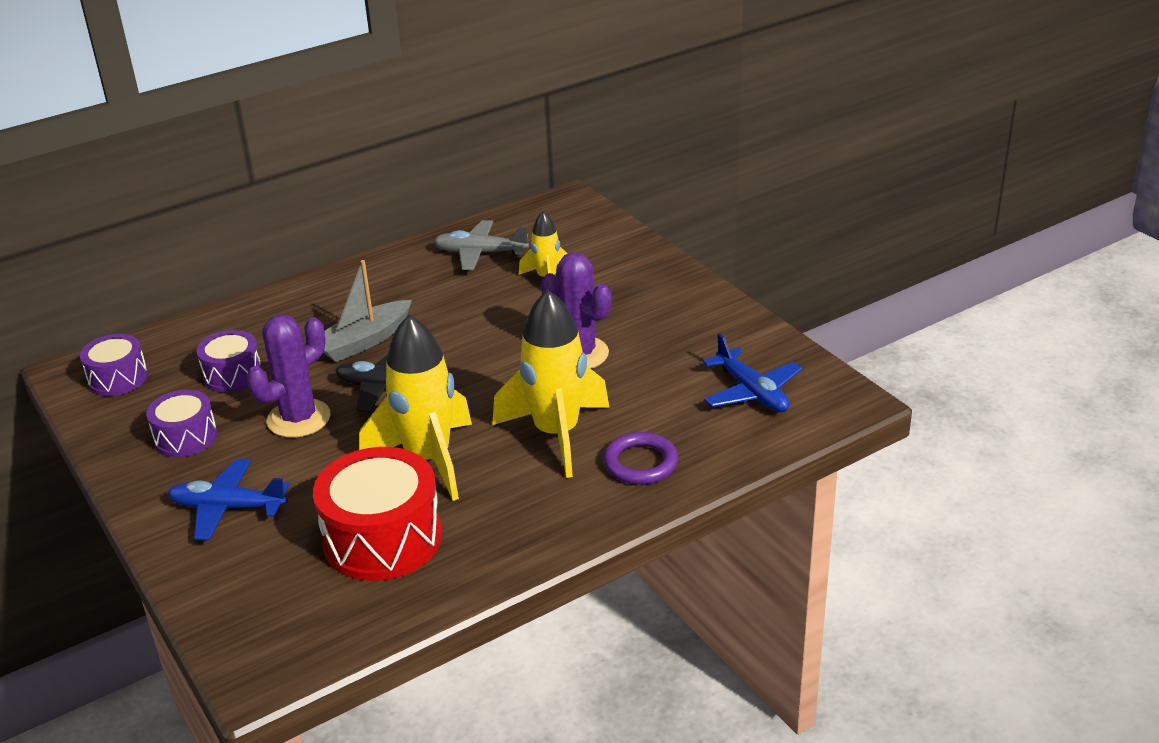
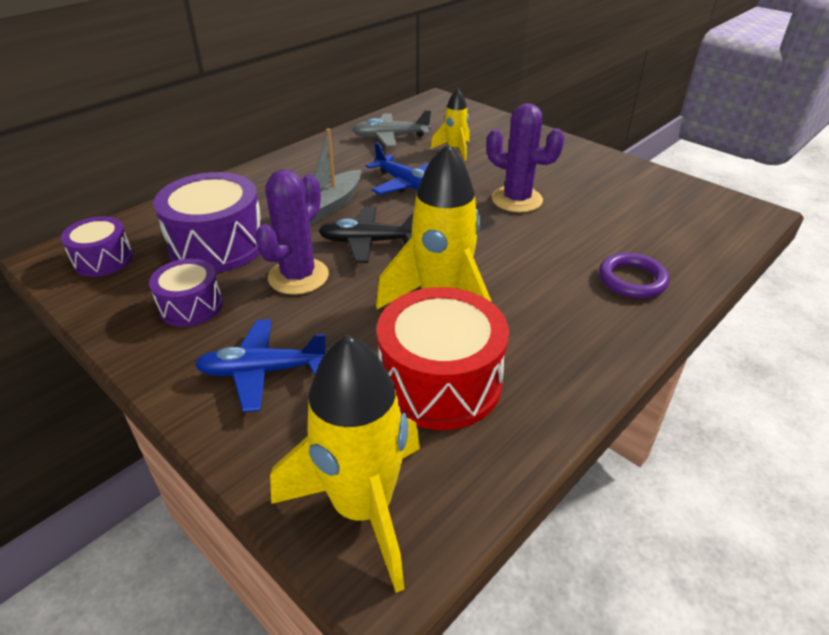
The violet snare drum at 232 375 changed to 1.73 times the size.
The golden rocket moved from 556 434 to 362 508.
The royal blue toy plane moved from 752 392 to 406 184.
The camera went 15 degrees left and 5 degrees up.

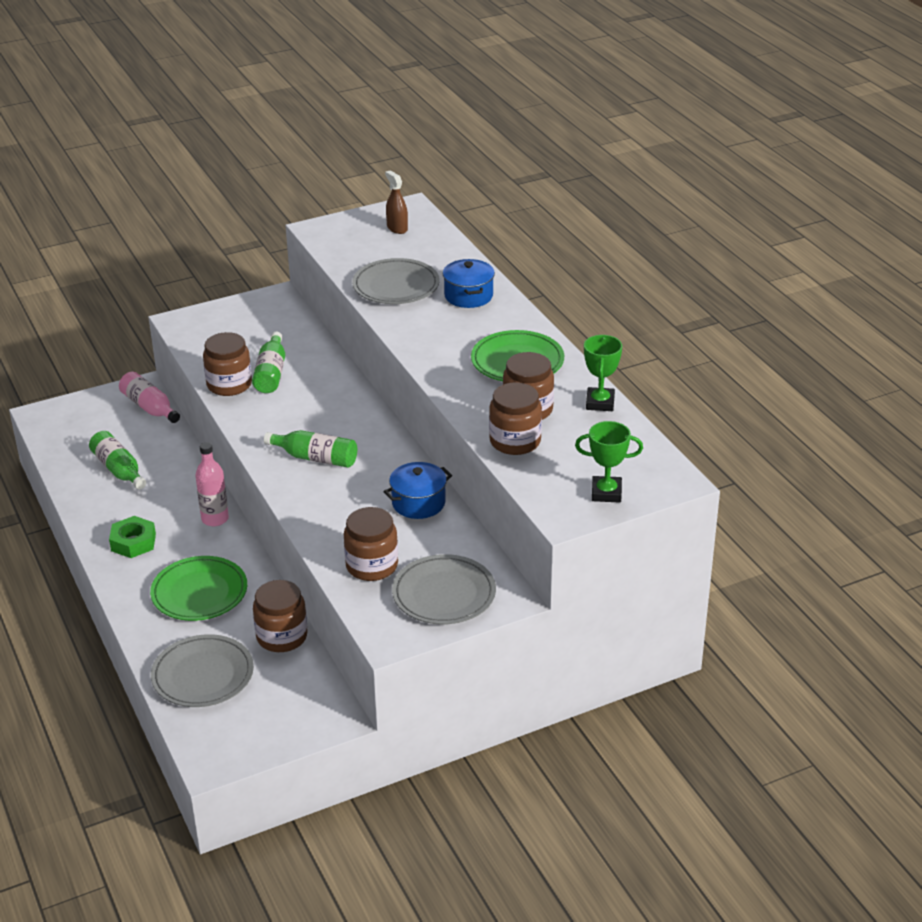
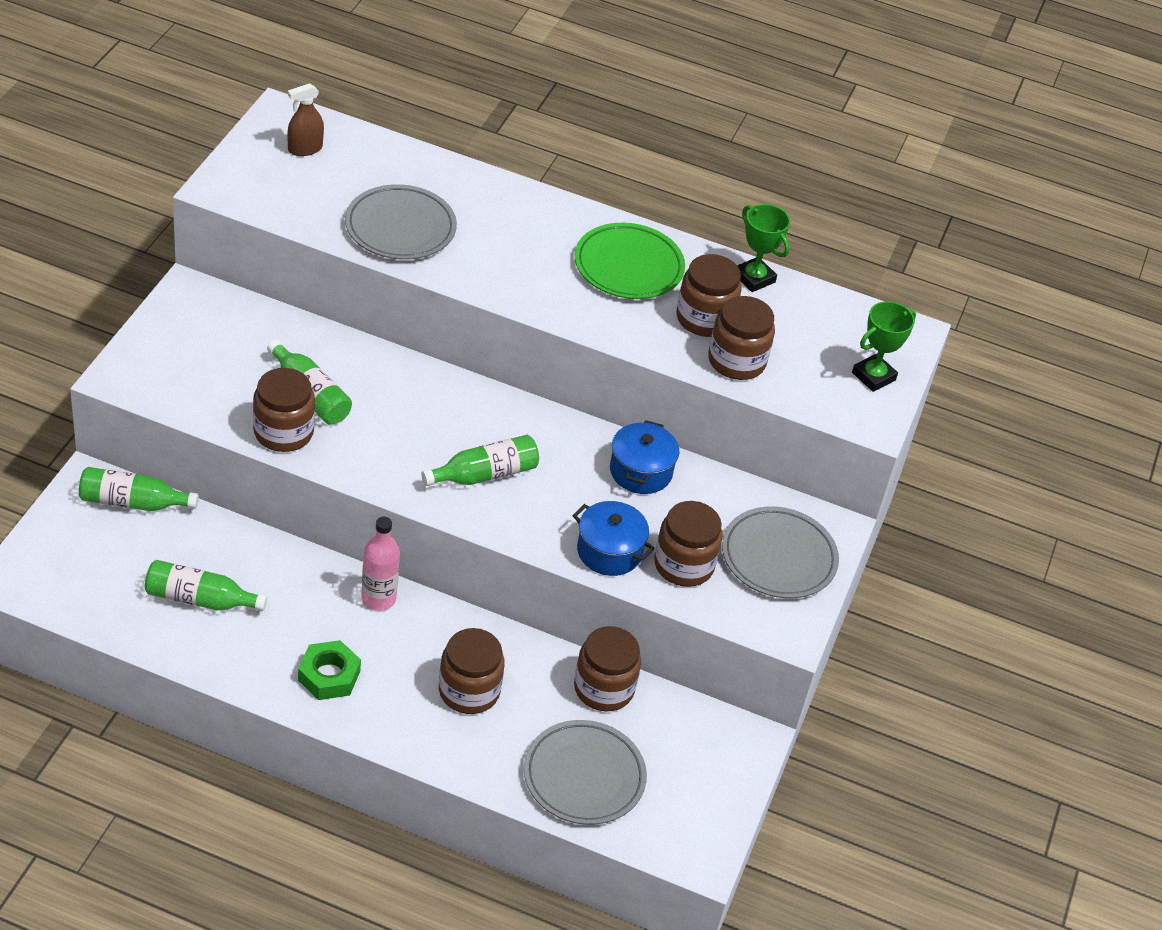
The rosy drink bottle at 149 407 became the emerald drink bottle at 132 502.
The emerald flat dish at 199 593 was replaced by the dark brown preserve jar at 469 691.
The dark brown spray cleaner at 397 228 turned 45 degrees counterclockwise.
The royal blue pot moved from 468 296 to 609 551.
The camera went 50 degrees left and 10 degrees up.

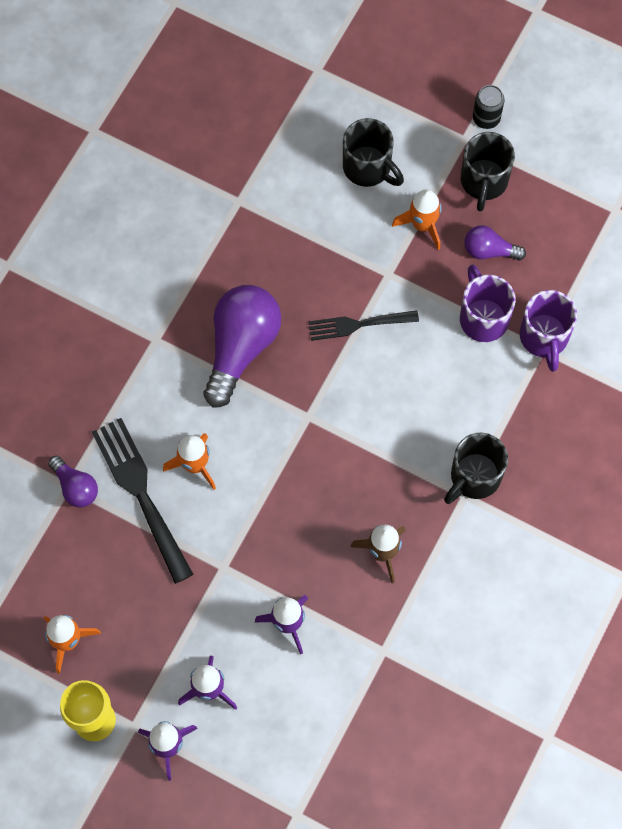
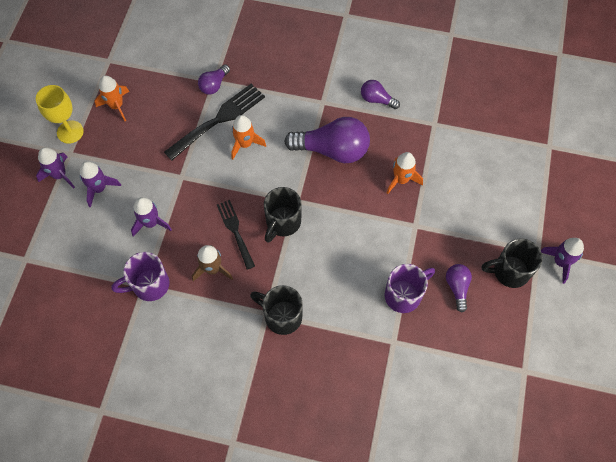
The black table fork moved from 358 325 to 235 231.
The black mug moved from 368 168 to 282 222.
The orange-coloured rocket moved from 422 225 to 401 180.
The black can at 486 118 was replaced by the violet rocket at 560 262.
The violet mug moved from 544 338 to 149 285.
The violet light bulb at 376 100 appeared.
The camera went 75 degrees right and 5 degrees down.

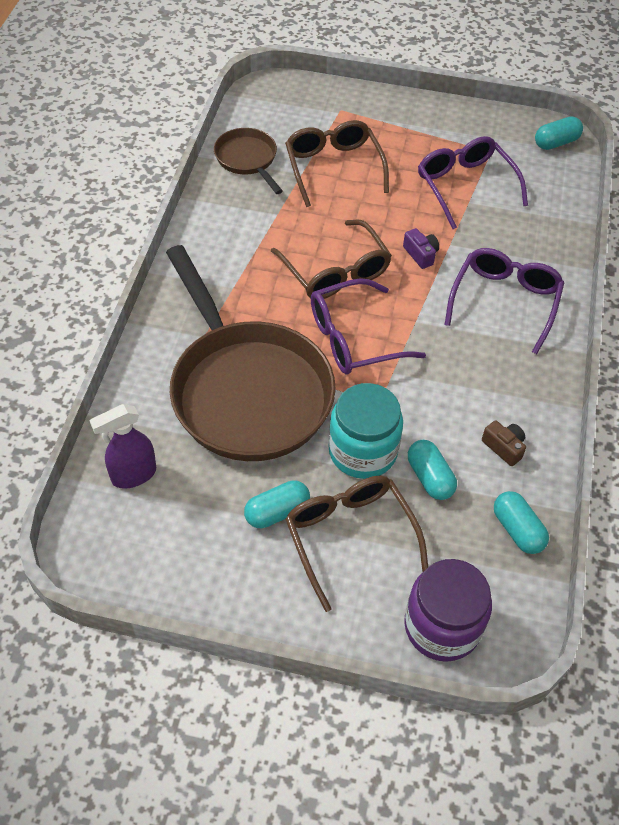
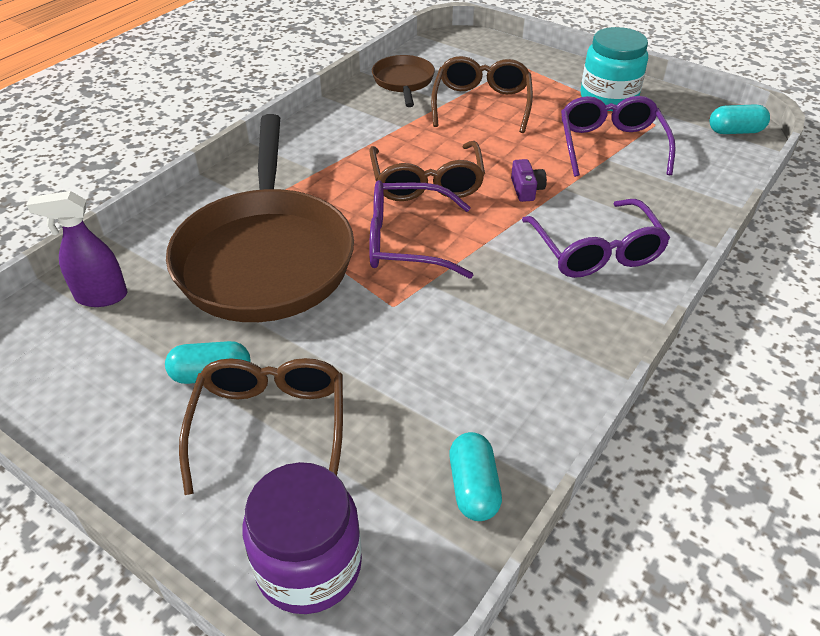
The aqua preserve jar moved from 362 451 to 608 98.
The aqua pill at 430 477 disappeared.
The violet glasses at 504 301 turned 120 degrees clockwise.
The dark brown photo camera at 504 447 disappeared.
The camera went 25 degrees right and 10 degrees down.

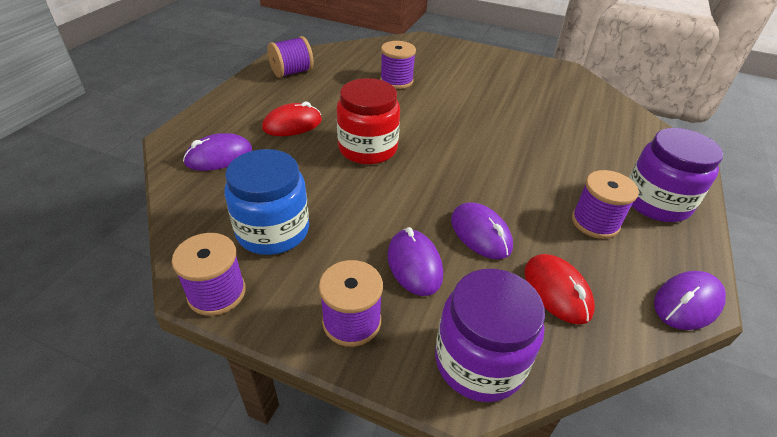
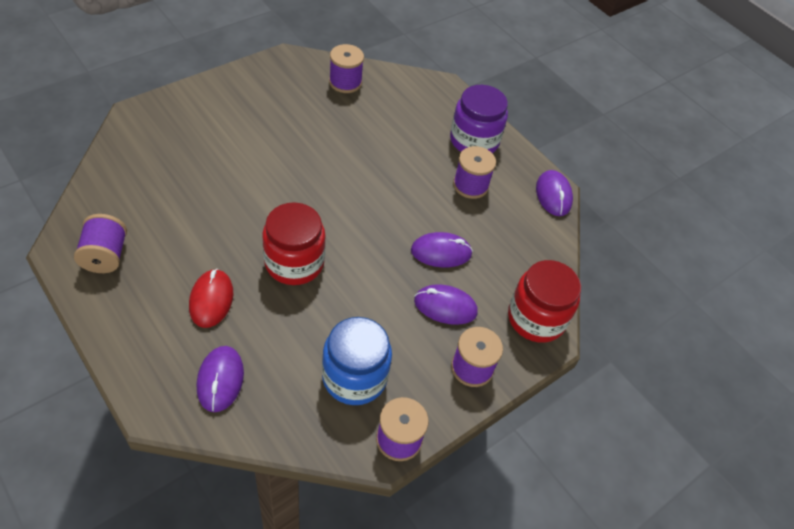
The violet bobbin moved from 396 81 to 345 82.
The violet preserve jar at 479 361 became the crimson preserve jar at 536 318.
The crimson mouse at 557 291 disappeared.
The camera went 65 degrees left and 10 degrees up.

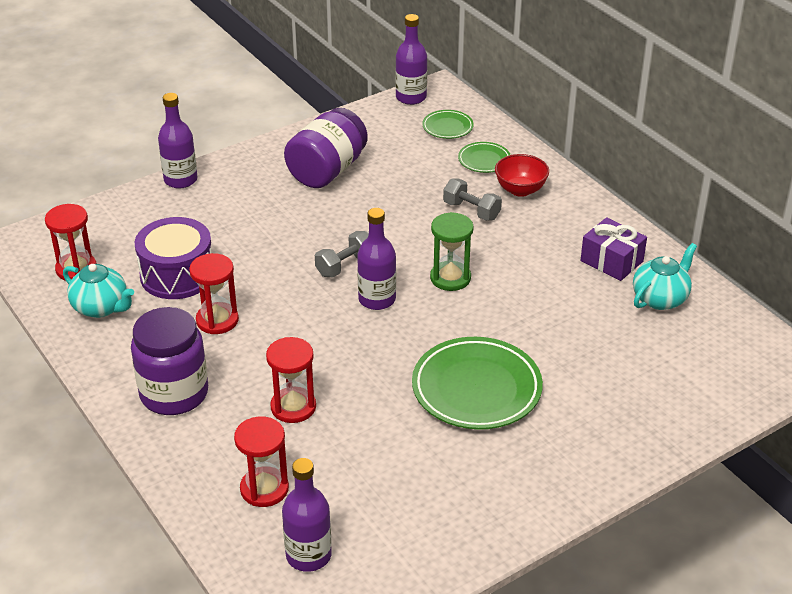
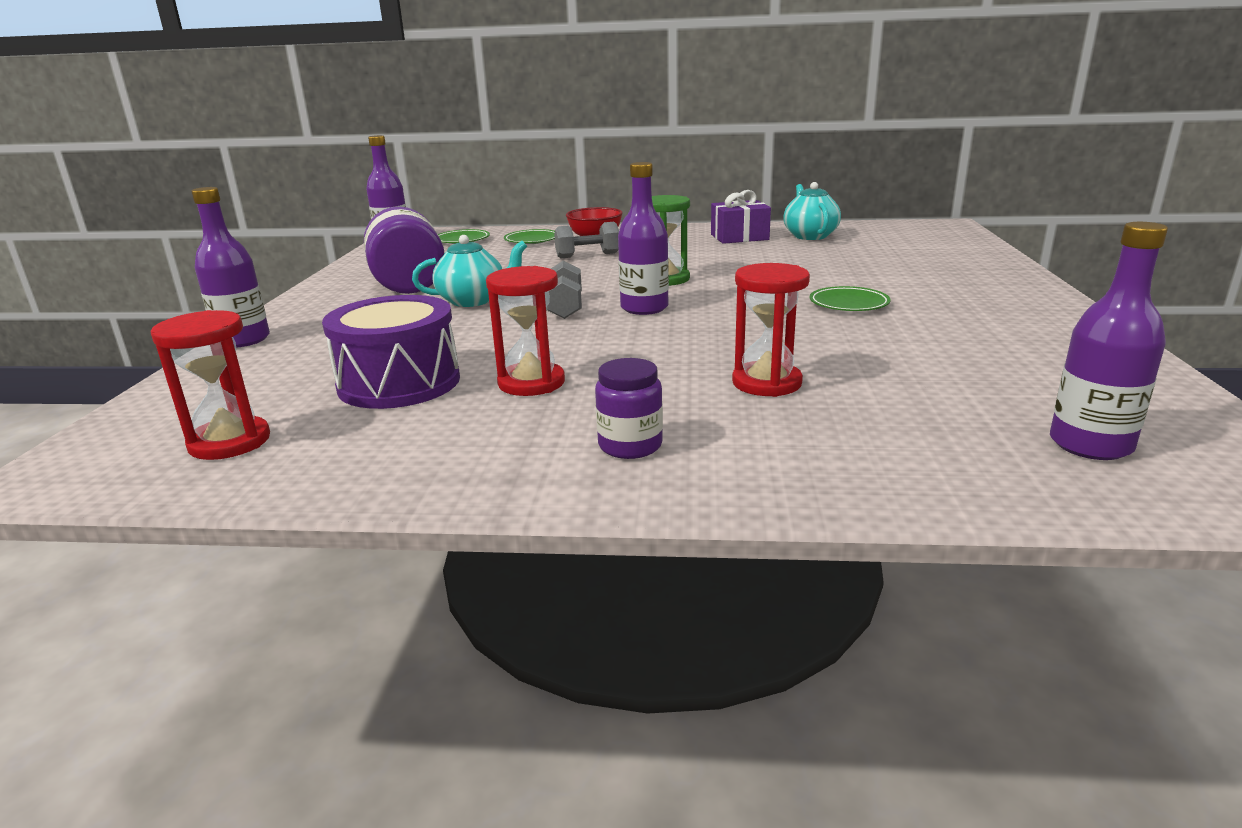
The aqua china teapot moved from 101 307 to 473 300.
The violet preserve jar at 174 393 changed to 0.53 times the size.
The crimson sand timer at 264 489 disappeared.
The emerald flat dish at 476 389 changed to 0.50 times the size.
The camera went 50 degrees left and 15 degrees down.

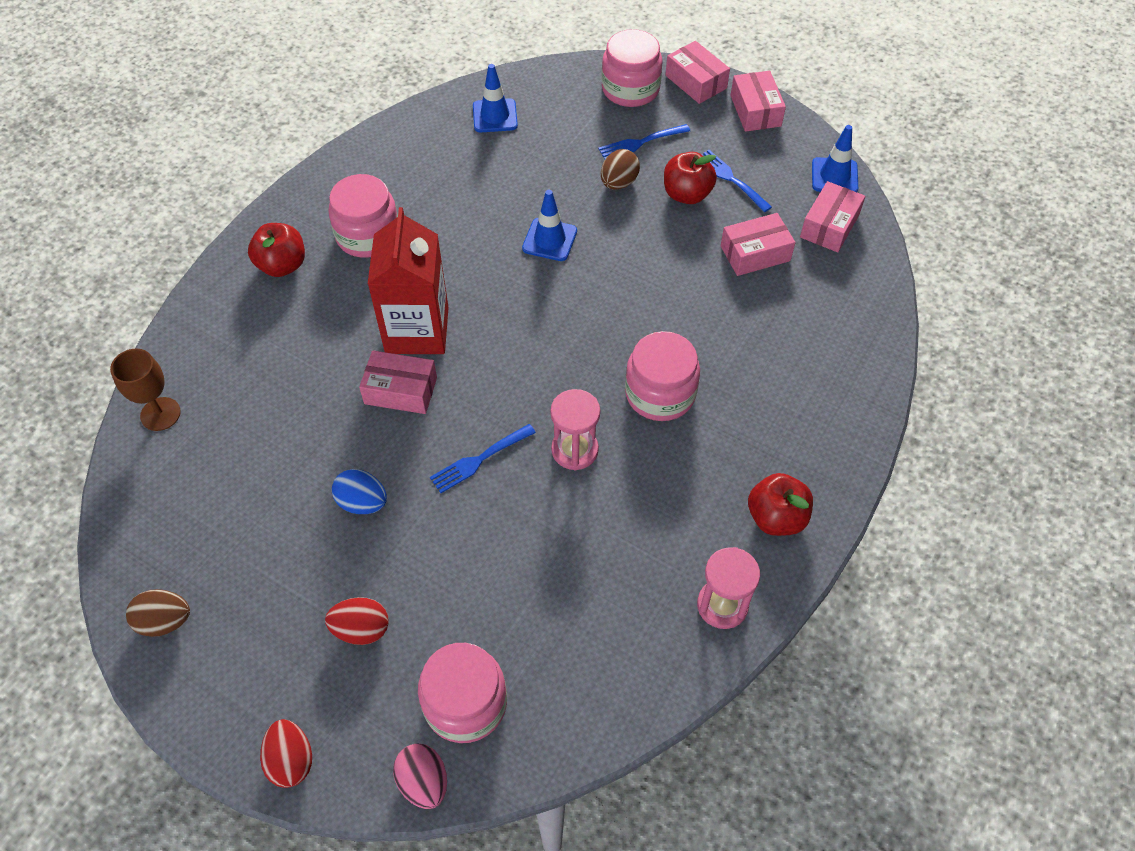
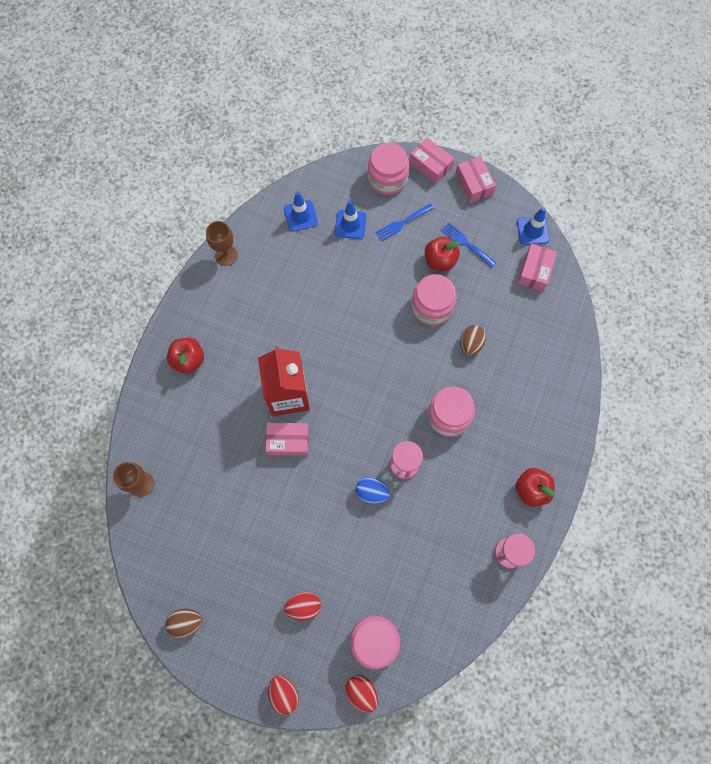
The rosy preserve jar moved from 368 235 to 432 307.
The royal blue egg shape moved from 362 502 to 372 493.
The rosy egg shape at 423 782 became the crimson egg shape at 361 692.
The royal blue table fork at 479 459 disappeared.
The royal blue traffic cone moved from 549 240 to 350 224.
The dark brown egg shape moved from 618 183 to 470 344.
The rosy parcel at 755 253 disappeared.
The dark brown goblet at 226 255 appeared.
The camera went 10 degrees left and 15 degrees up.

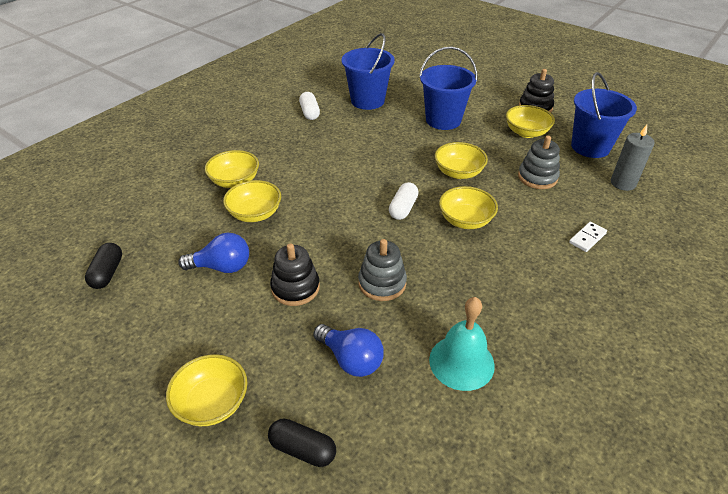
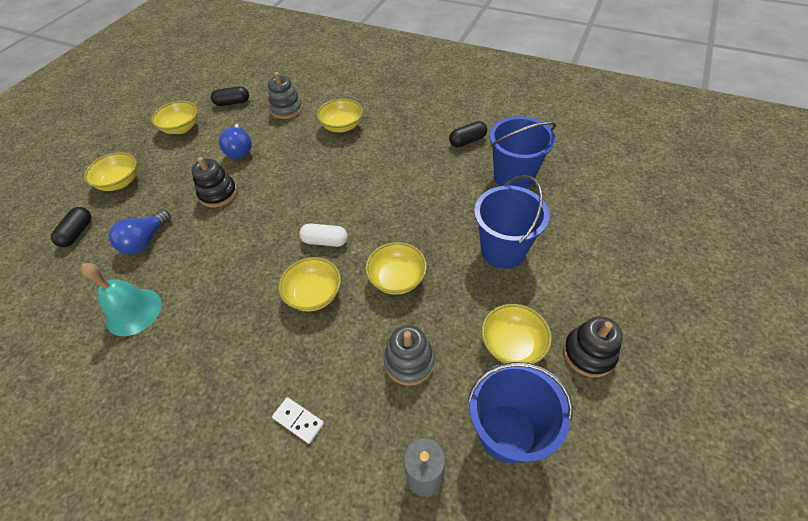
The golden serving bowl moved from 255 214 to 181 128.
The snow-white pill at 310 113 became the black pill at 467 141.
The gray ring stacker moved from 382 283 to 286 109.
The camera went 80 degrees right and 10 degrees up.

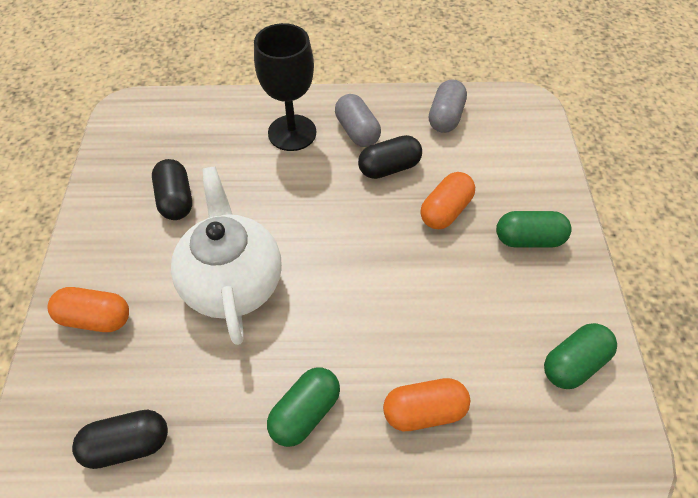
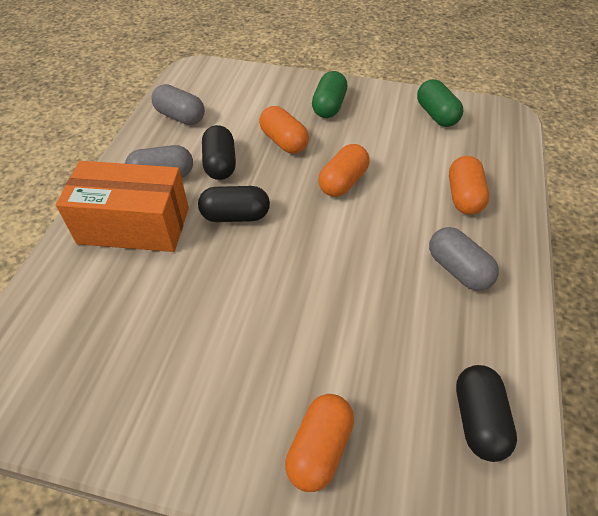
The black pill moved from 176 199 to 235 216.
The snow-white china teapot at 233 282 disappeared.
The black goblet at 292 133 was replaced by the orange-coloured parcel at 134 225.
The emerald pill at 305 412 became the gray pill at 458 269.
The orange-coloured pill at 343 182 appeared.
The camera went 75 degrees left and 5 degrees down.

